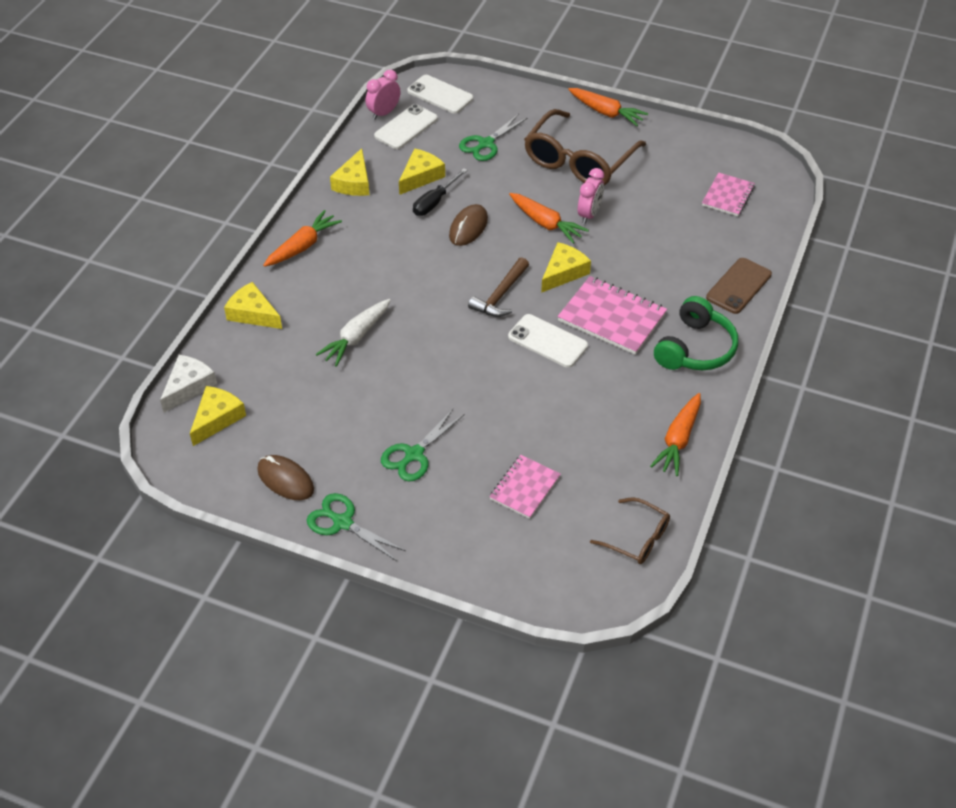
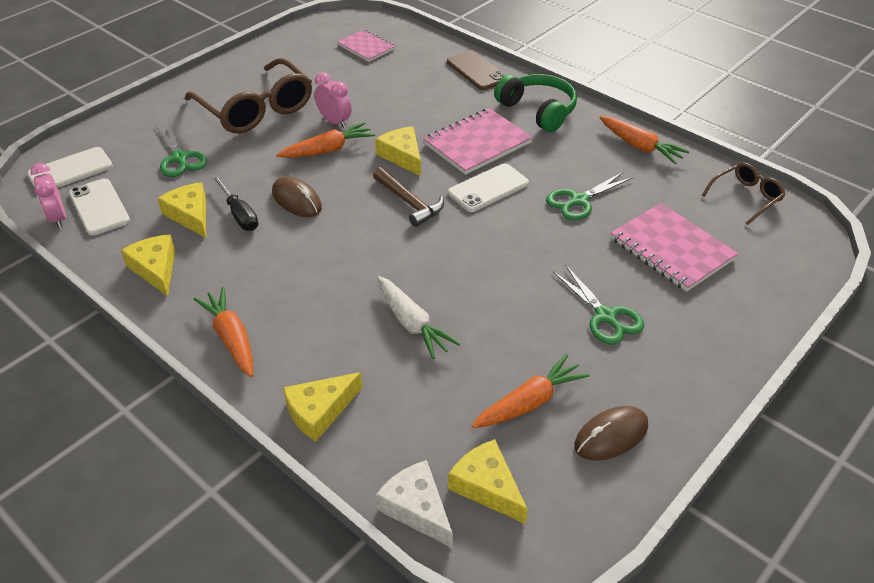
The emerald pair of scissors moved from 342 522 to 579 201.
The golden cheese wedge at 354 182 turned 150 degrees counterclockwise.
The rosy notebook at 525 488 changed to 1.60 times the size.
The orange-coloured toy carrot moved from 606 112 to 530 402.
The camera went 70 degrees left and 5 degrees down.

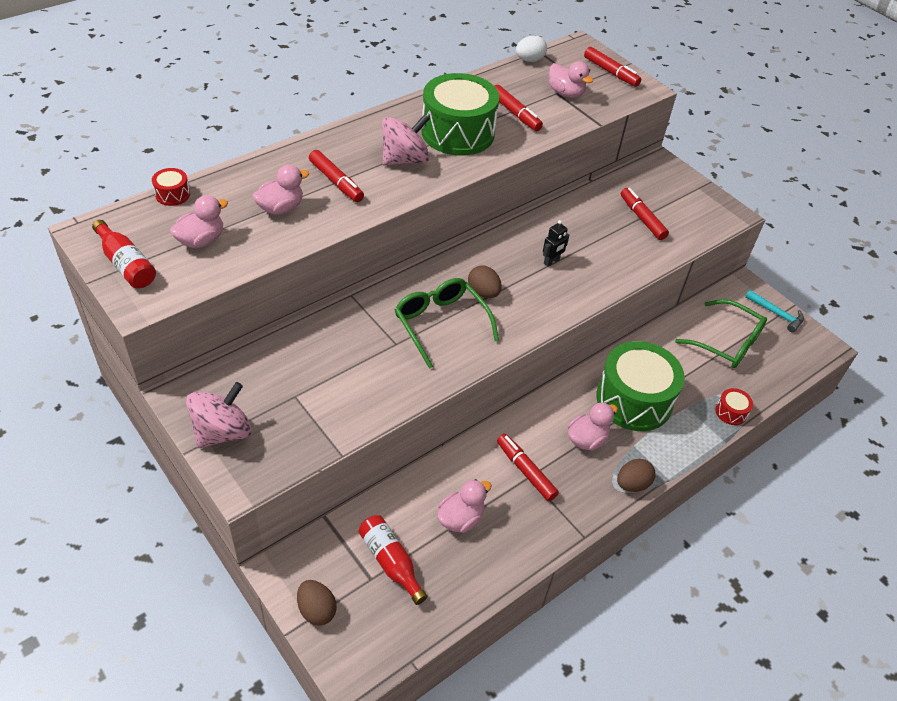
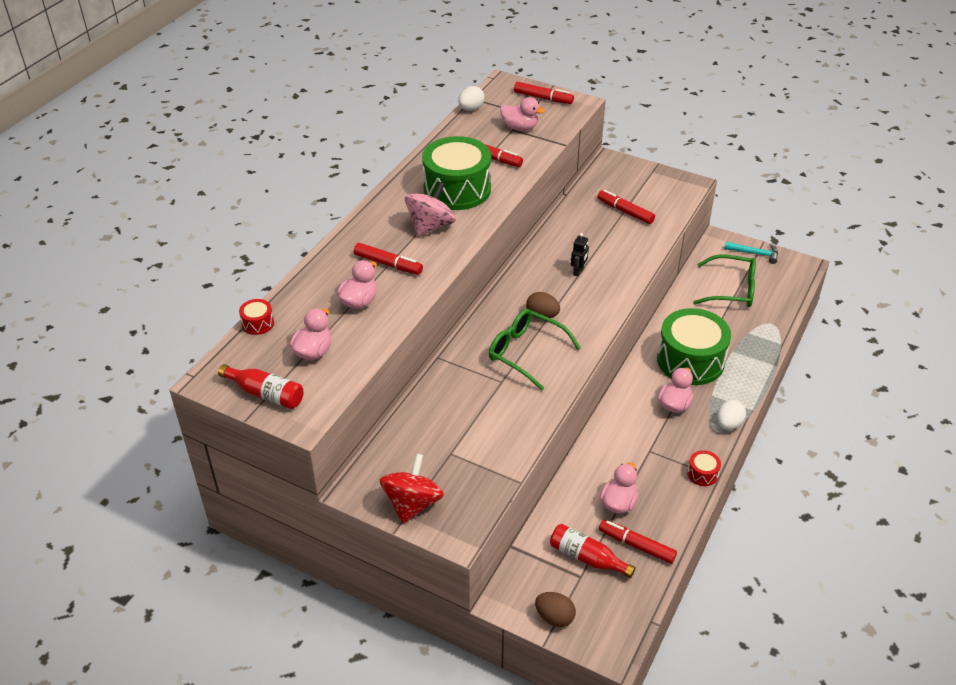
The rosy toy top at 222 432 became the crimson toy top at 412 503.
The crimson marker moved from 525 471 to 636 545.
The dark brown egg shape at 632 484 became the snow-white egg shape at 728 424.
The crimson snare drum moved from 731 412 to 702 474.
The camera went 20 degrees left and 5 degrees down.

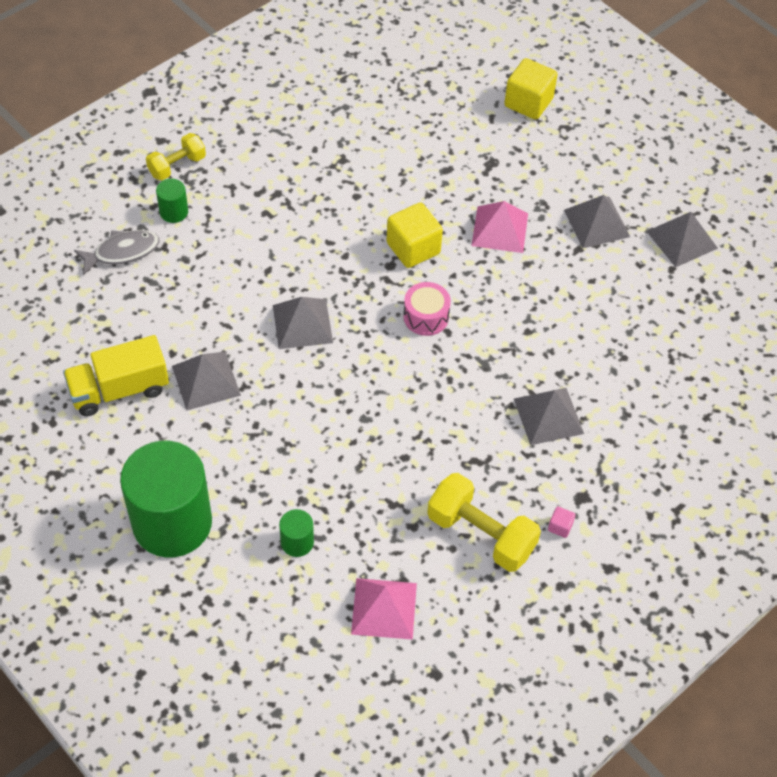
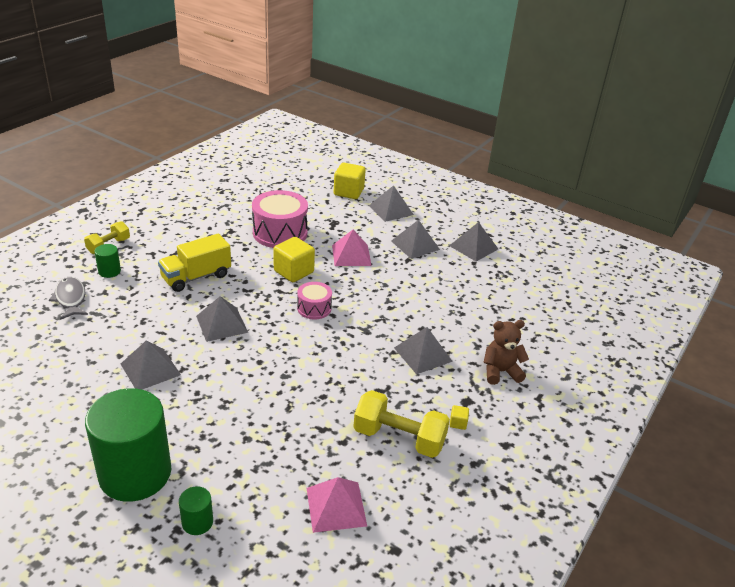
The golden truck moved from 119 389 to 196 277.
The gray fish at 122 252 turned 75 degrees counterclockwise.
The emerald cylinder shape moved from 297 542 to 197 522.
The rosy block at 560 527 became the golden block at 458 423.
The rosy snare drum at 280 233 appeared.
The gray pyramid at 391 210 appeared.
The dark brown teddy at 500 372 appeared.
The camera went 15 degrees left and 20 degrees down.

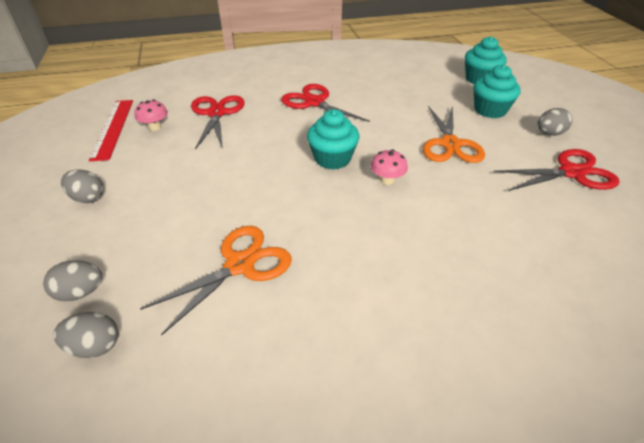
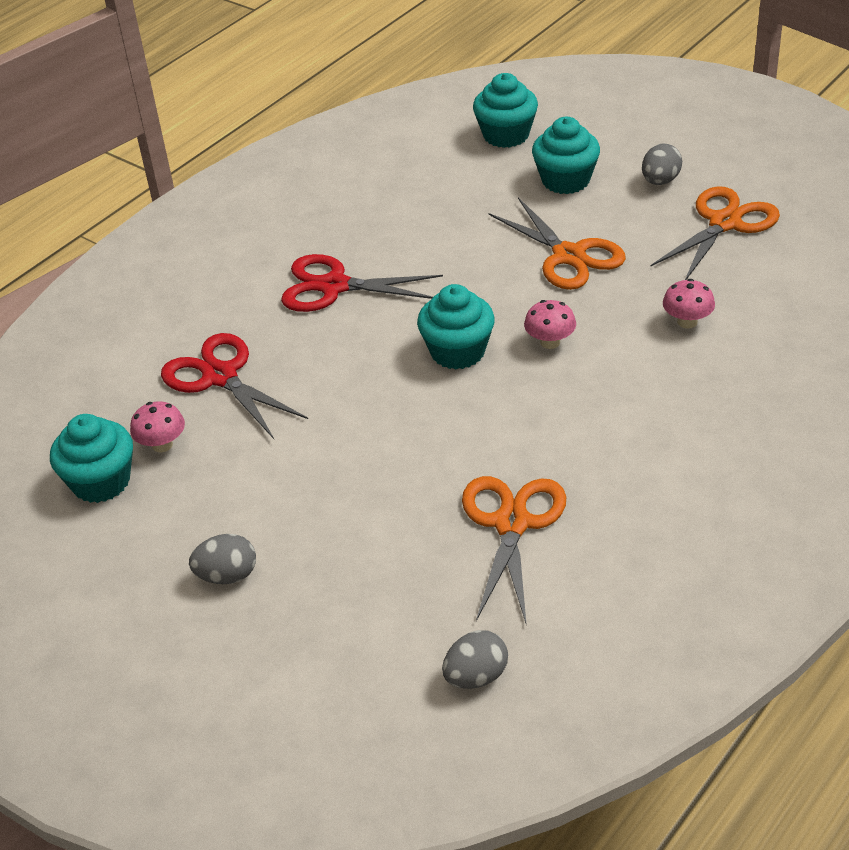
The gray egg shape at 80 292 disappeared.
The crimson measuring stick at 113 128 was replaced by the aqua cupcake at 101 482.
The crimson pair of scissors at 571 173 became the orange-coloured pair of scissors at 725 223.
The rosy mushroom at 687 322 appeared.
The camera went 35 degrees left and 0 degrees up.

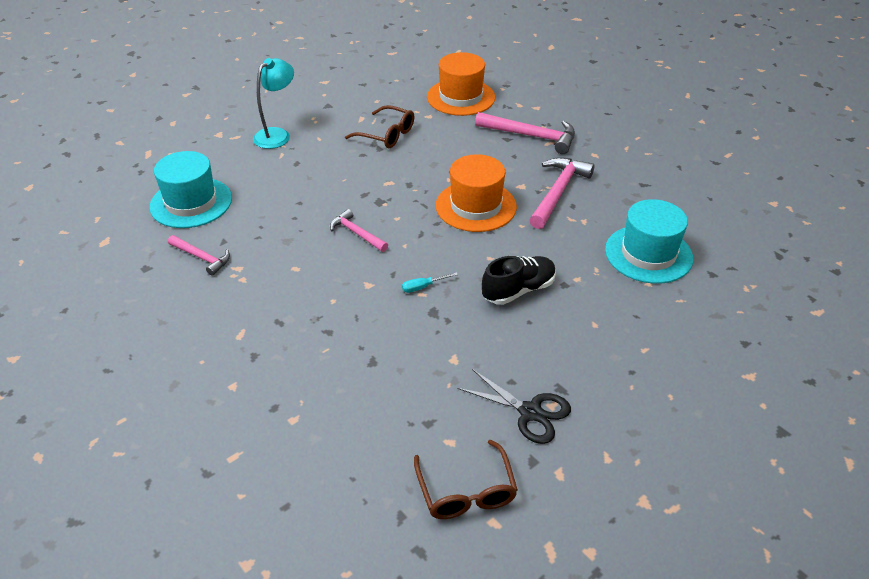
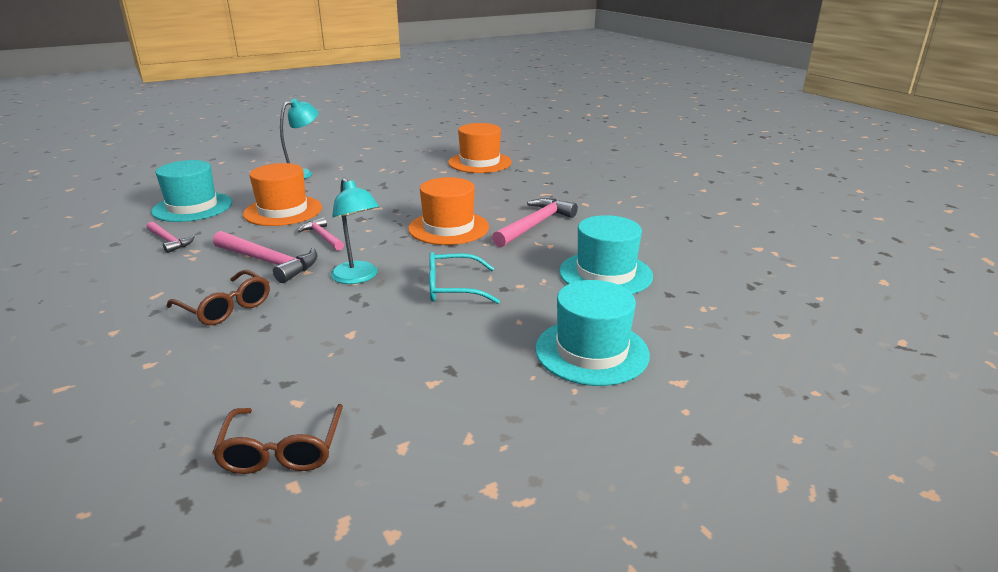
The dark brown glasses moved from 387 135 to 226 307.
The aqua flat screwdriver at 423 287 was replaced by the aqua lamp at 358 278.
The black pair of scissors at 530 412 disappeared.
The rosy hammer moved from 531 136 to 268 262.
The black shoe at 518 290 was replaced by the aqua glasses at 453 288.
The orange-coloured top hat at 283 211 appeared.
The aqua top hat at 591 351 appeared.
The camera went 10 degrees right and 15 degrees down.

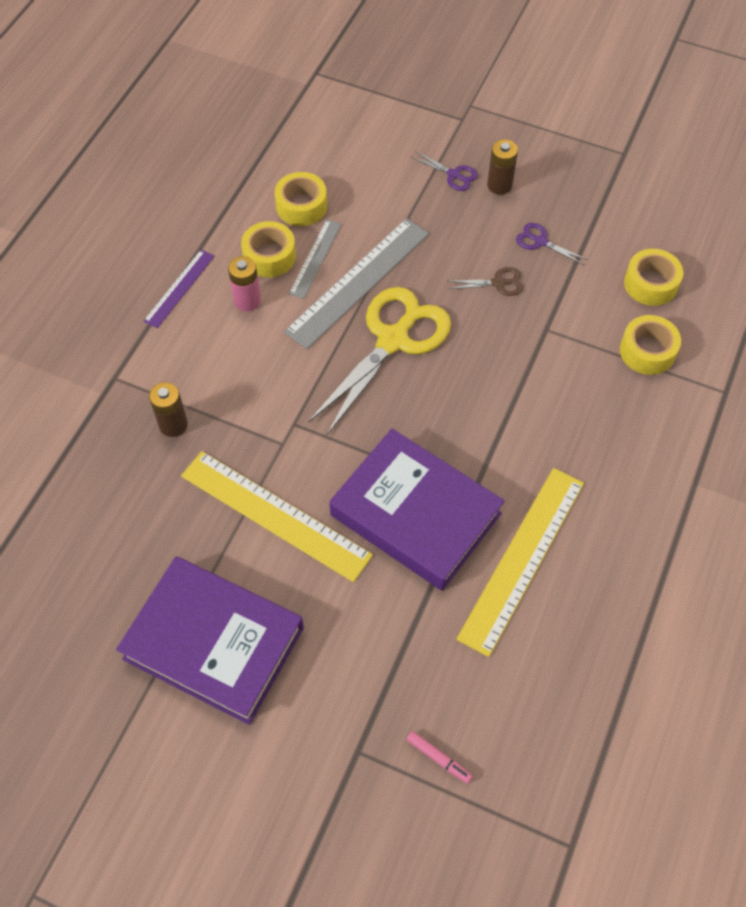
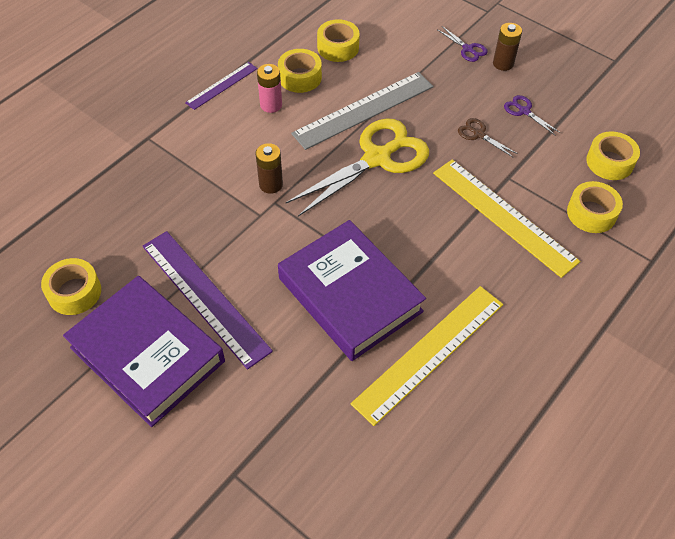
The dark brown AA battery moved from 173 425 to 271 184.
The golden measuring stick moved from 275 515 to 504 216.
The gray measuring stick at 315 258 disappeared.
The rosy marker at 438 758 disappeared.
The dark brown pair of scissors at 498 283 turned 150 degrees counterclockwise.
The golden tape at 74 292 appeared.
The violet measuring stick at 204 297 appeared.
The camera went 15 degrees right and 5 degrees down.

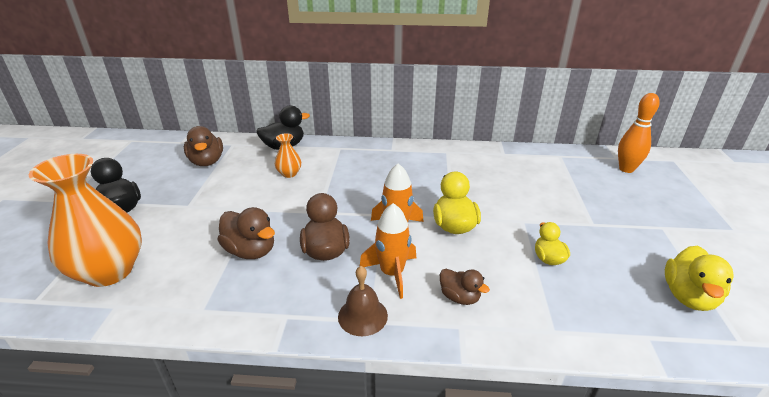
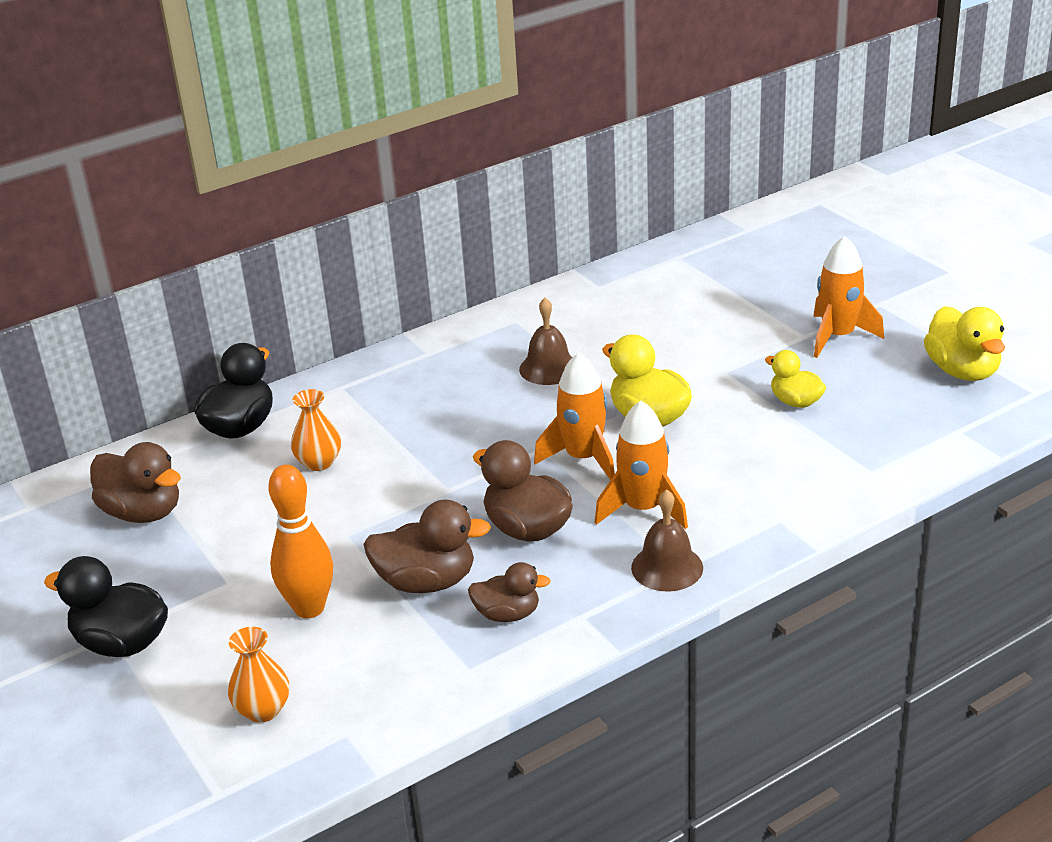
The orange-coloured flower vase at 109 271 changed to 0.45 times the size.
The dark brown rubber duck moved from 459 297 to 507 614.
The orange-coloured tenpin moved from 626 169 to 309 608.
The dark brown bell at 549 368 appeared.
The orange-coloured rocket at 838 337 appeared.
The camera went 35 degrees left and 0 degrees up.

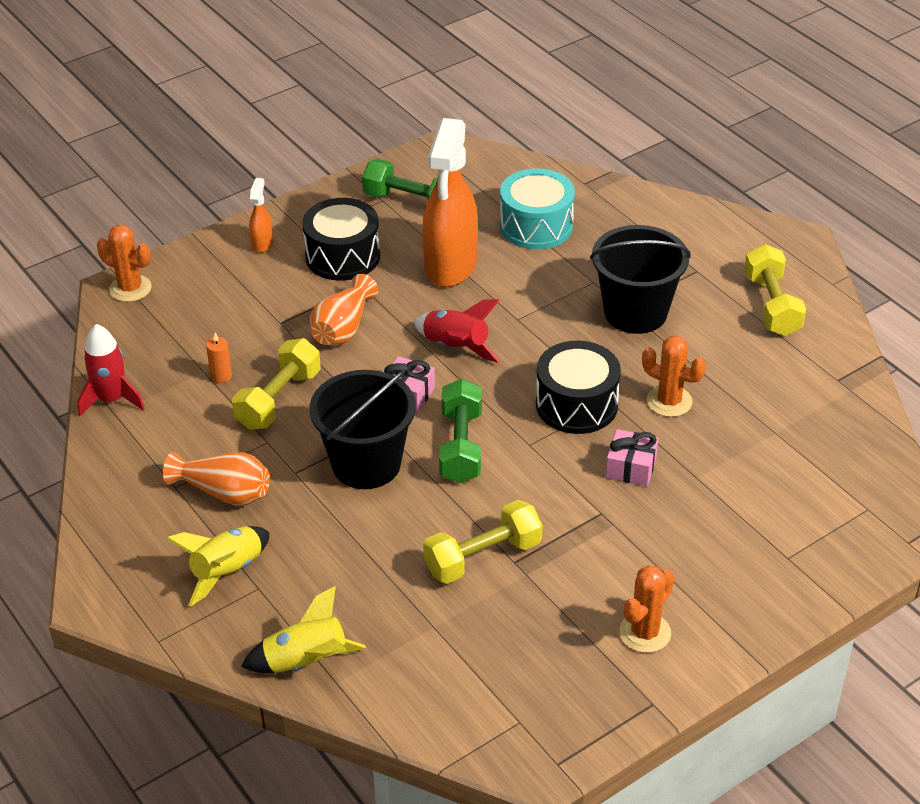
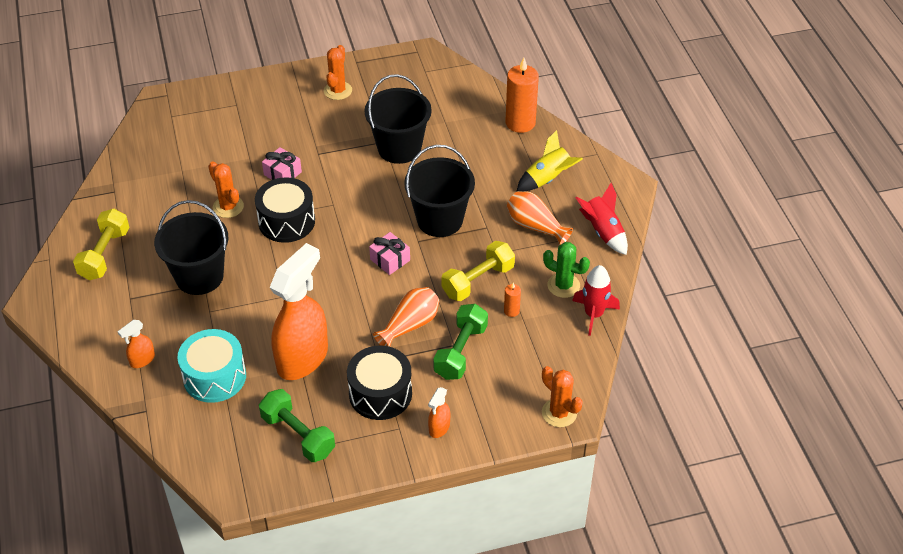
The golden rocket at 306 662 was replaced by the orange-coloured wax candle at 520 123.
The crimson rocket moved from 455 347 to 603 232.
The golden dumbbell at 483 557 was replaced by the black bucket at 399 148.
The emerald dumbbell moved from 461 446 to 460 351.
The orange-coloured prickly plant at 645 633 turned 45 degrees counterclockwise.
The orange-coloured spray cleaner at 142 360 appeared.
The emerald prickly plant at 563 285 appeared.
The camera went 160 degrees left and 5 degrees up.

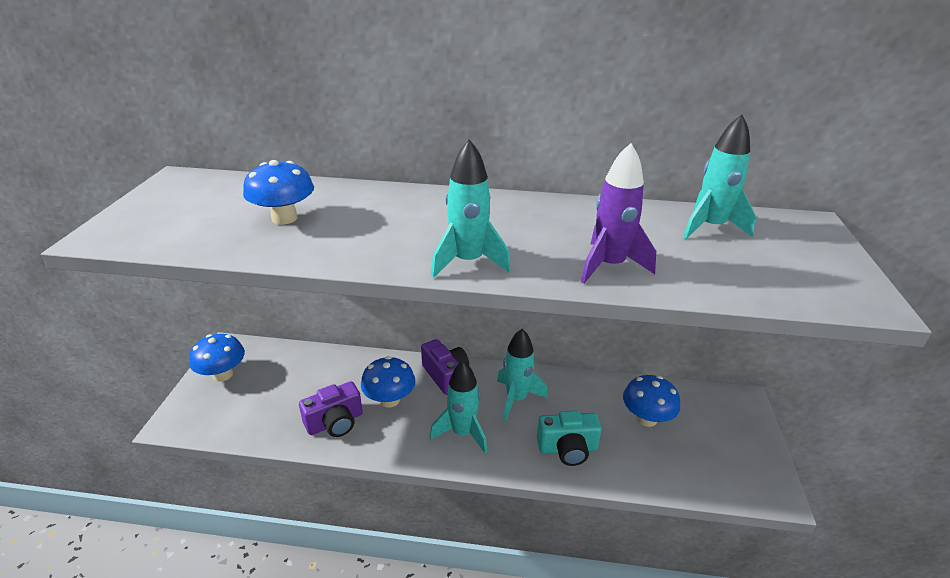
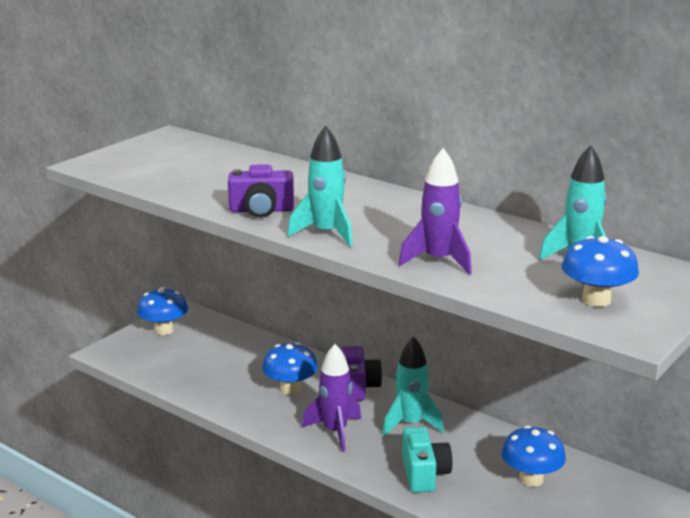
The royal blue mushroom moved from 284 218 to 596 300.
The violet photo camera moved from 335 422 to 261 210.
The aqua rocket at 462 433 became the violet rocket at 335 432.
The aqua photo camera at 567 448 turned 120 degrees counterclockwise.
The camera went 30 degrees right and 10 degrees down.

